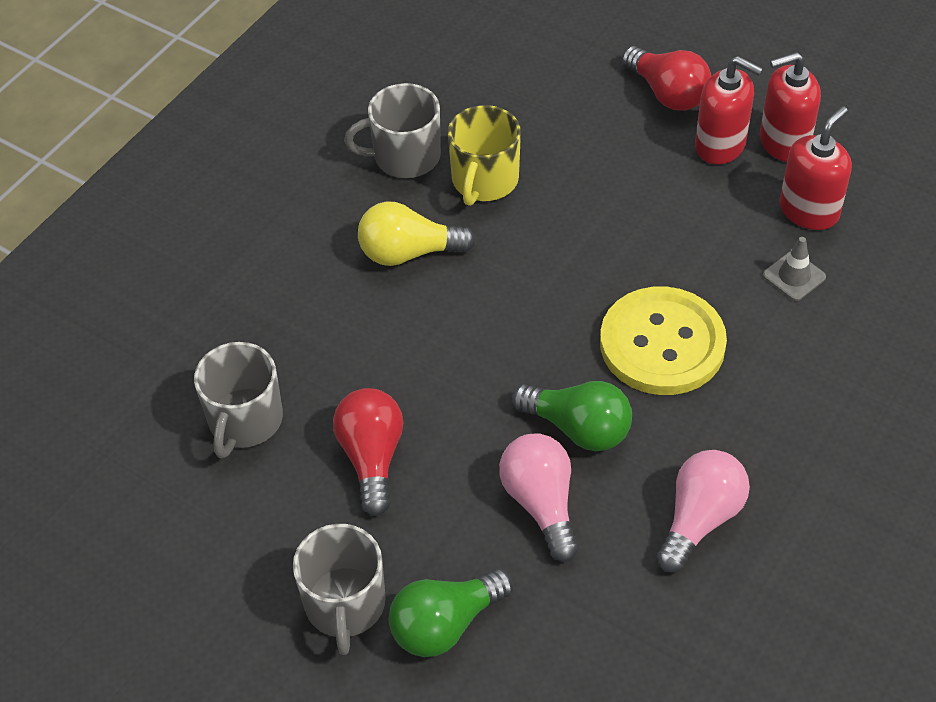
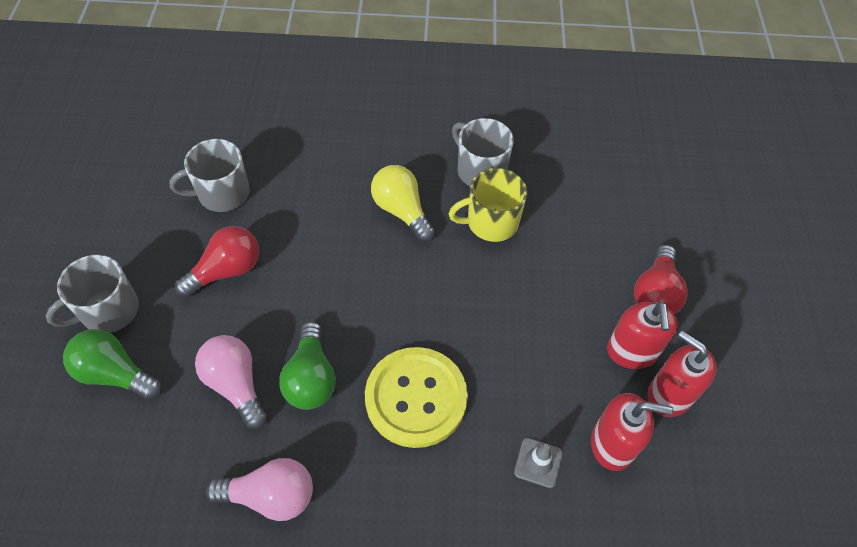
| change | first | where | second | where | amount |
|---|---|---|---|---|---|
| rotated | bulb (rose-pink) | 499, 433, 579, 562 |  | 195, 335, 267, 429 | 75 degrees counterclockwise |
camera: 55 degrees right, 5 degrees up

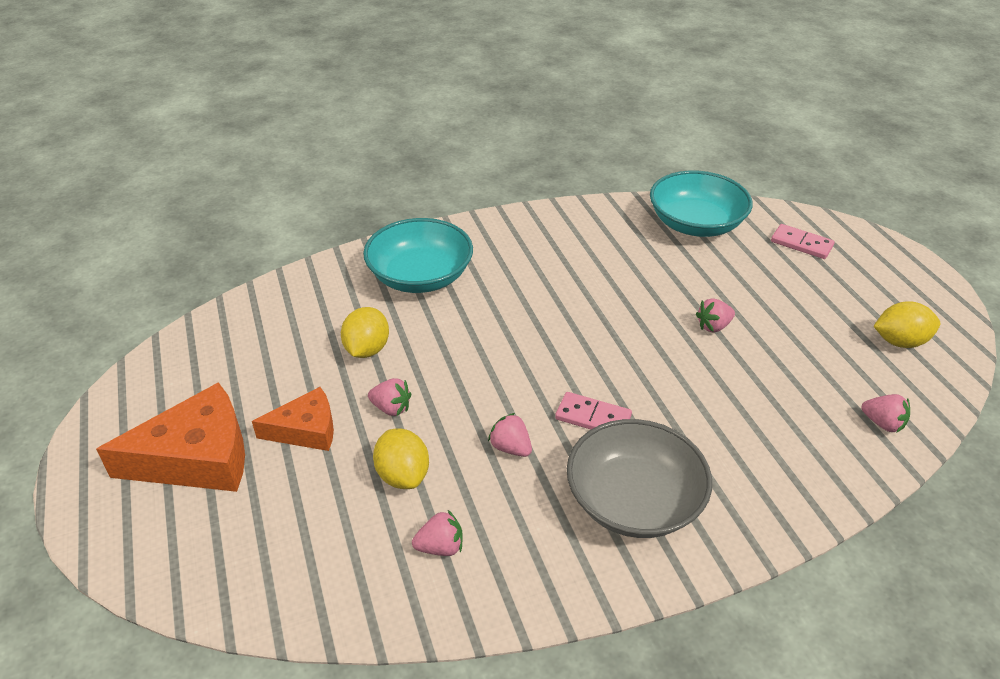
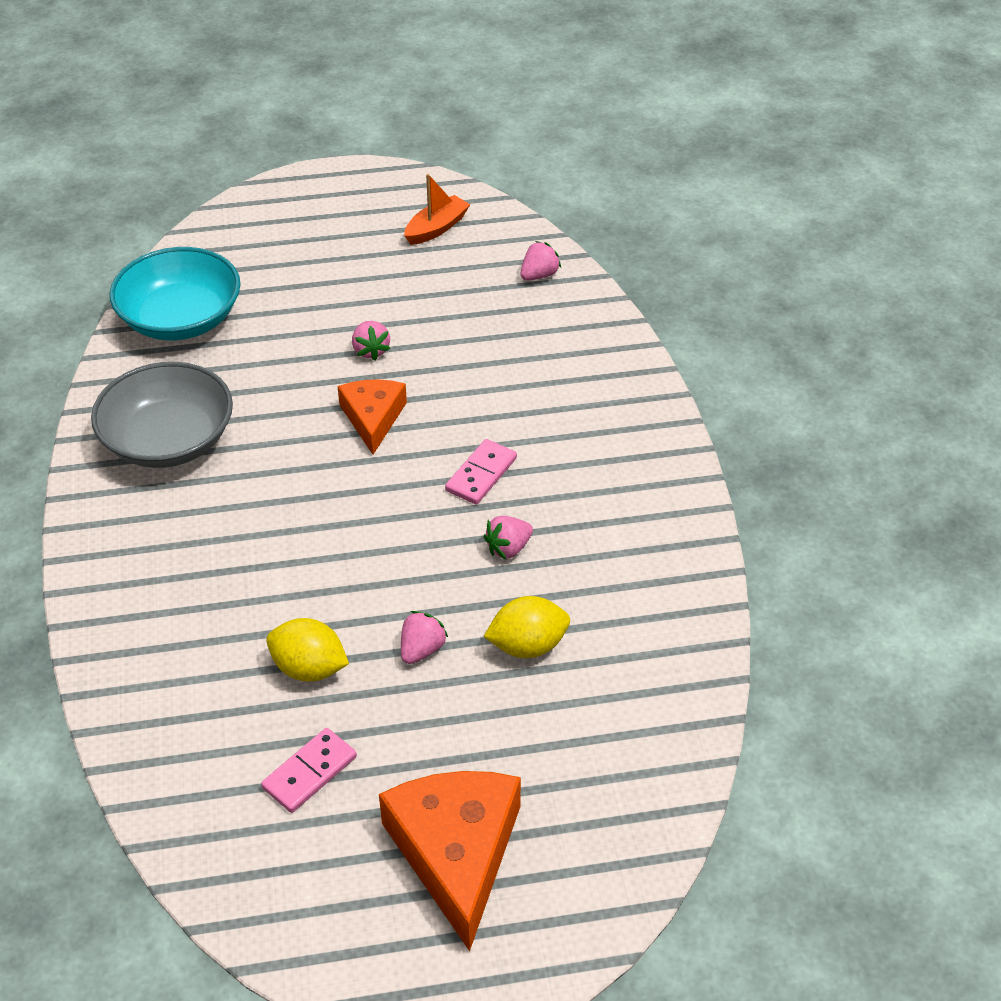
| change | first | where | second | where | amount |
|---|---|---|---|---|---|
| shifted | cheese (orange-coloured) | 252, 387, 334, 451 |  | 337, 379, 407, 454 |  |
| gone | serving bowl (aqua) | 363, 218, 473, 293 |  |  |  |
| gone | berry (rose-pink) | 412, 510, 462, 556 |  |  |  |
| shifted | serving bowl (ash-grey) | 567, 419, 712, 538 |  | 91, 362, 233, 468 |  |
| shifted | domino (rose-pink) | 771, 224, 835, 259 |  | 261, 728, 357, 813 |  |
| swapped | toy lemon (bright yellow) | 873, 302, 940, 348 | boat (orange-coloured) | 404, 174, 470, 245 |  |
camera: 80 degrees left, 5 degrees up

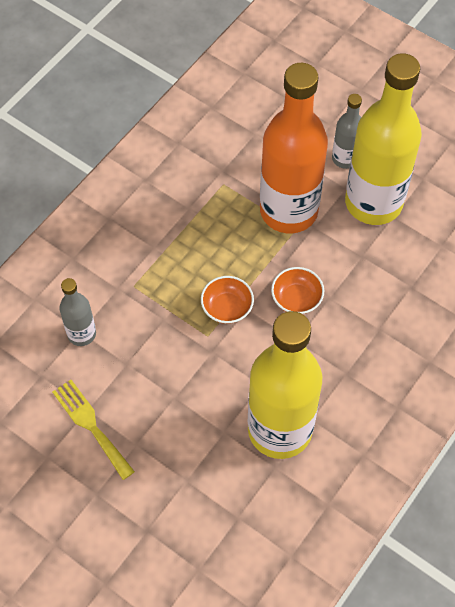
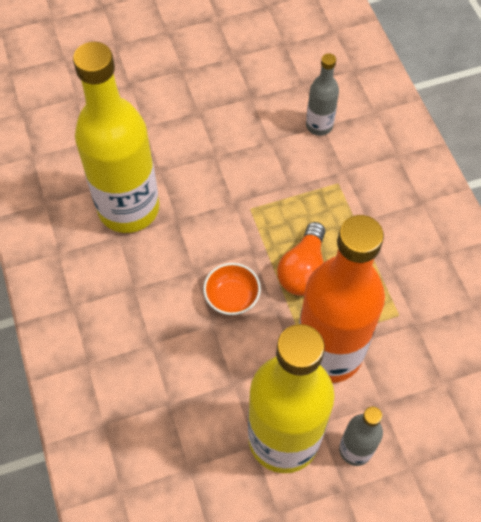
| change | first | where | second | where | amount |
|---|---|---|---|---|---|
| gone | dinner fork (bright yellow) | 52, 380, 135, 480 |  |  |  |
| gone | serving bowl (orange-coloured) | 201, 276, 254, 324 |  |  |  |
| new |  |  | bulb (orange-coloured) | 277, 222, 325, 296 |  |
camera: 125 degrees right, 0 degrees up

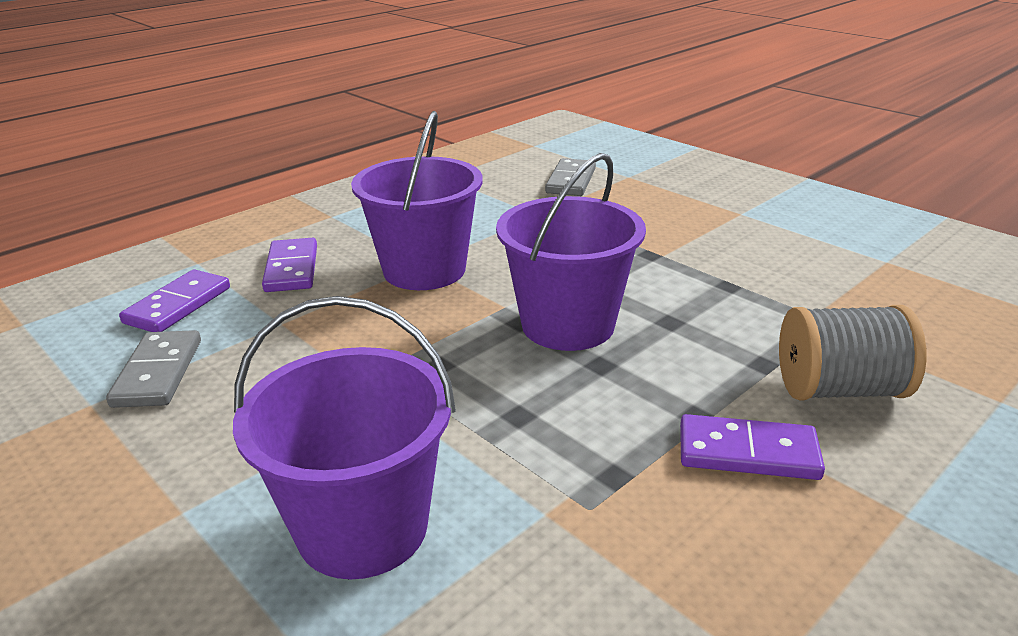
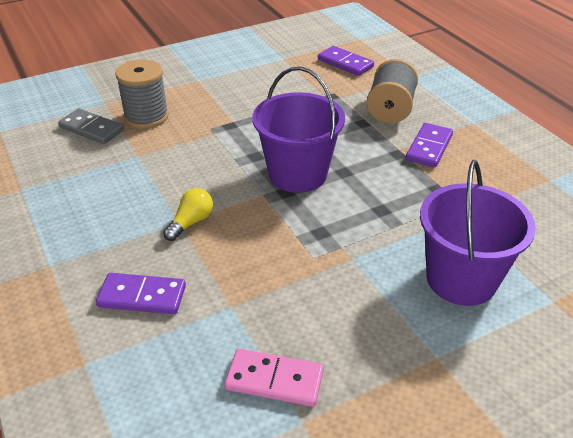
| change | first | where | second | where | amount |
|---|---|---|---|---|---|
| repainted | domino (ash-grey) | 106, 330, 201, 408 | domino (rose-pink) | 225, 349, 324, 407 |  |
| shifted | domino (violet) | 119, 269, 230, 332 |  | 318, 46, 374, 76 |  |
| swapped | pail (violet) | 351, 111, 483, 290 | bulb (bright yellow) | 163, 188, 213, 241 |  |
| new |  |  | spool (ash-grey) | 115, 59, 169, 129 |  |
camera: 75 degrees left, 10 degrees up

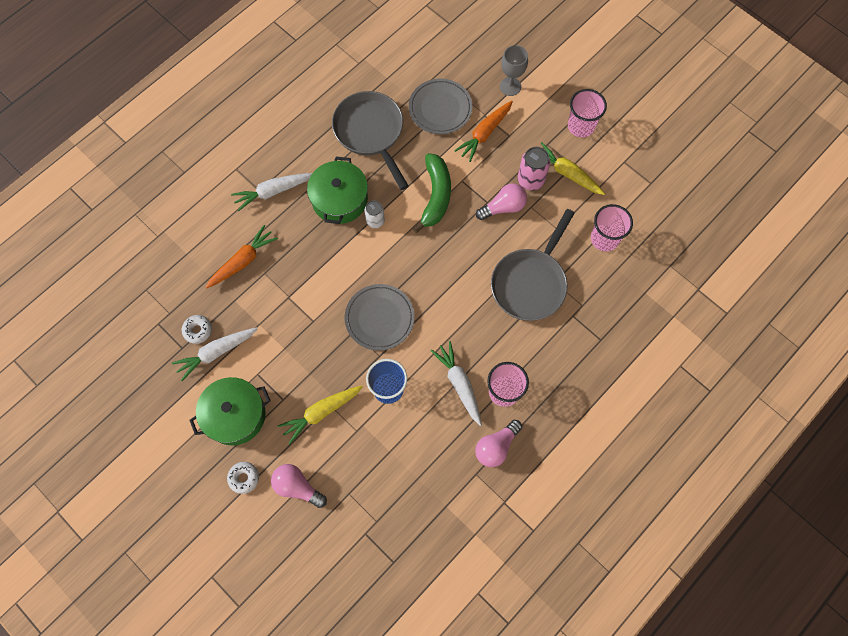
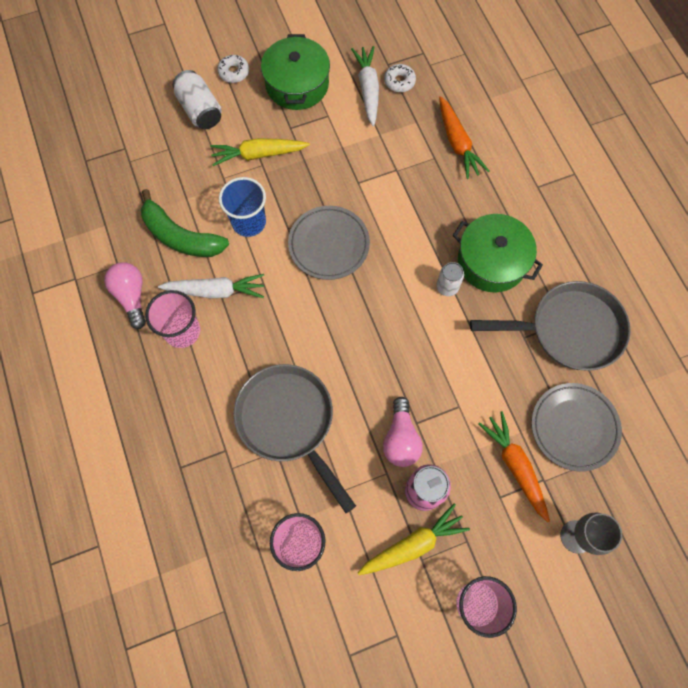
| change | first | where | second | where | amount |
|---|---|---|---|---|---|
| gone | root vegetable (pure white) | 231, 173, 312, 211 |  |  |  |
| swapped | bulb (rose-pink) | 271, 464, 327, 508 | soda can (pure white) | 173, 70, 222, 129 |  |
| rotated | root vegetable (bright yellow) | 278, 385, 363, 444 |  | 210, 138, 310, 166 | 90 degrees counterclockwise |
| shifted | banana fruit (green) | 413, 153, 451, 233 |  | 141, 189, 229, 257 |  |
camera: 115 degrees right, 0 degrees up

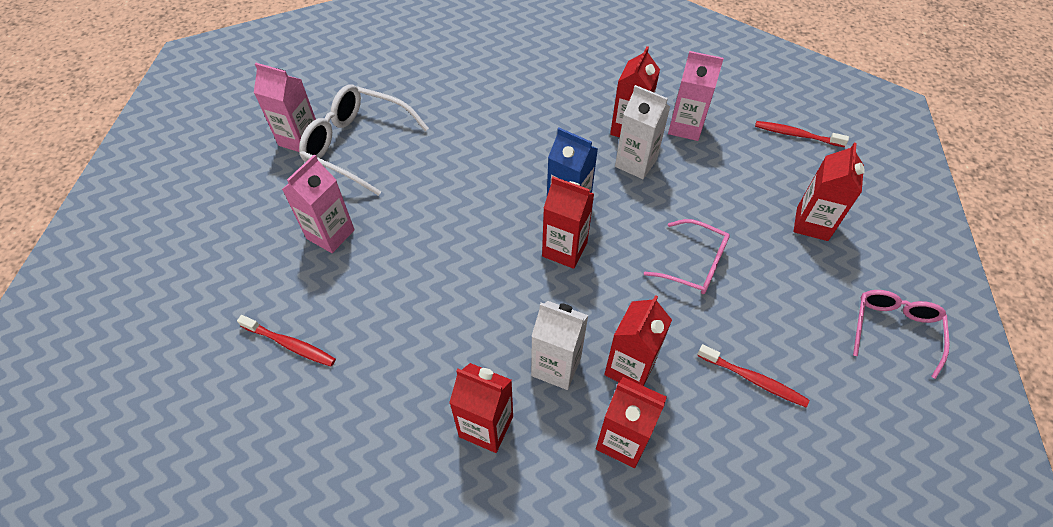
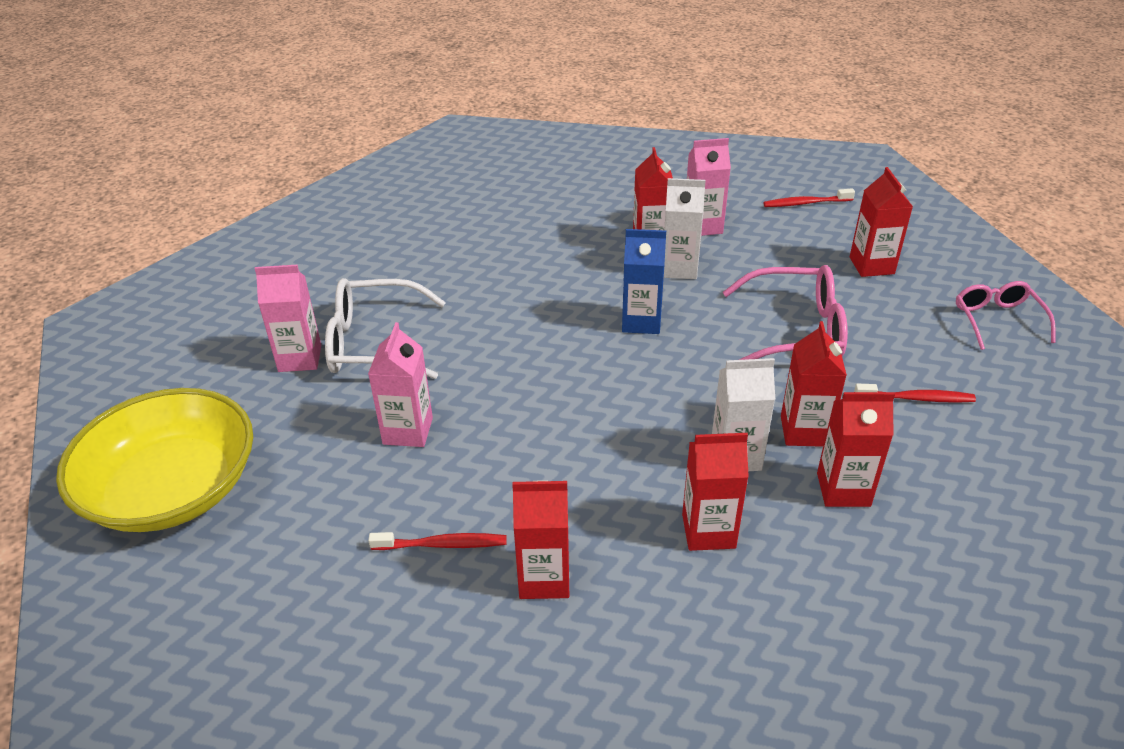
| change | first | where | second | where | amount |
|---|---|---|---|---|---|
| shifted | carton (scarlet) | 542, 177, 594, 269 |  | 512, 480, 569, 599 |  |
| scaled | spectacles (rose-pink) | 644, 219, 730, 294 |  | 723, 265, 848, 360 | x1.55 |
| new |  |  | serving bowl (bright yellow) | 56, 388, 253, 532 |  |
camera: 25 degrees left, 15 degrees down

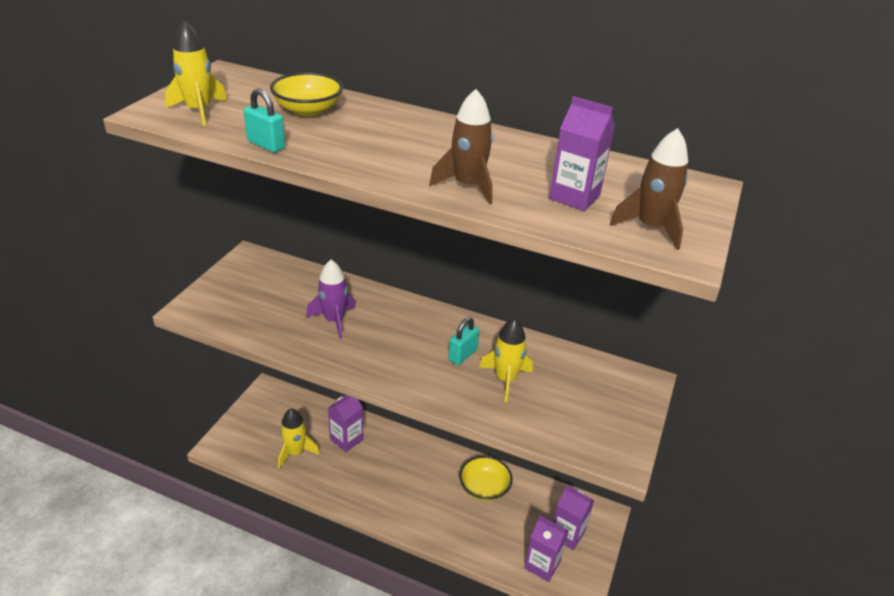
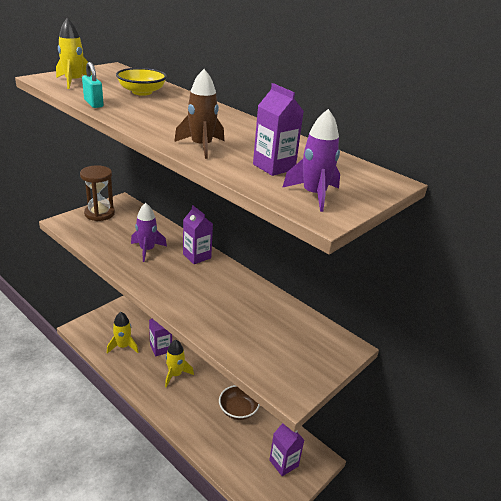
| change | first | where | second | where | amount |
|---|---|---|---|---|---|
| gone | lock (aqua) | 448, 317, 479, 365 |  |  |  |
| repainted | serving bowl (bright yellow) | 459, 456, 513, 501 | serving bowl (brown) | 219, 385, 260, 420 |  |
| shifted | toy rocket (bright yellow) | 479, 318, 533, 402 |  | 165, 339, 194, 388 |  |
| shifted | carton (violet) | 524, 516, 569, 582 |  | 183, 205, 213, 264 |  |
| repainted | toy rocket (brown) | 610, 128, 688, 250 | toy rocket (violet) | 282, 109, 340, 212 |  |
| new |  |  | sand timer (brown) | 80, 165, 115, 221 |  |
camera: 20 degrees right, 5 degrees down

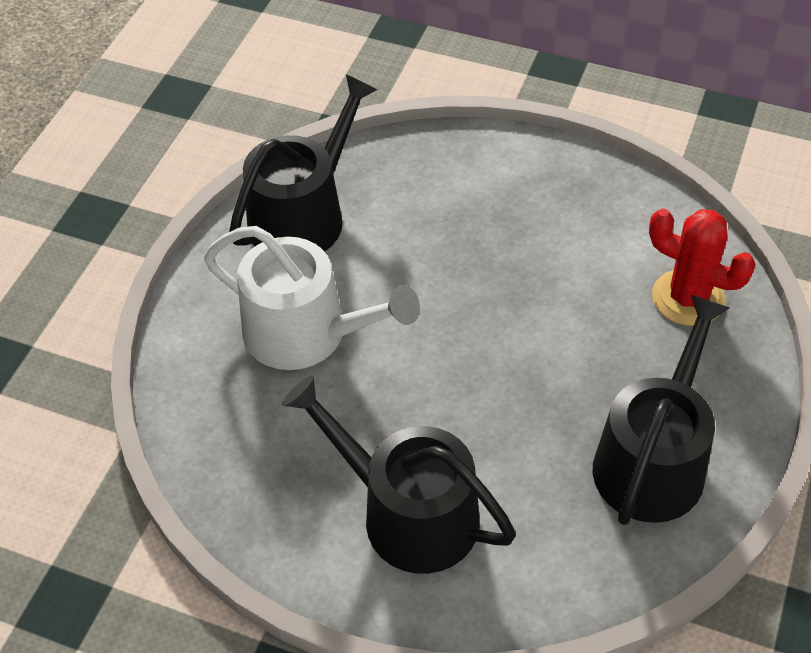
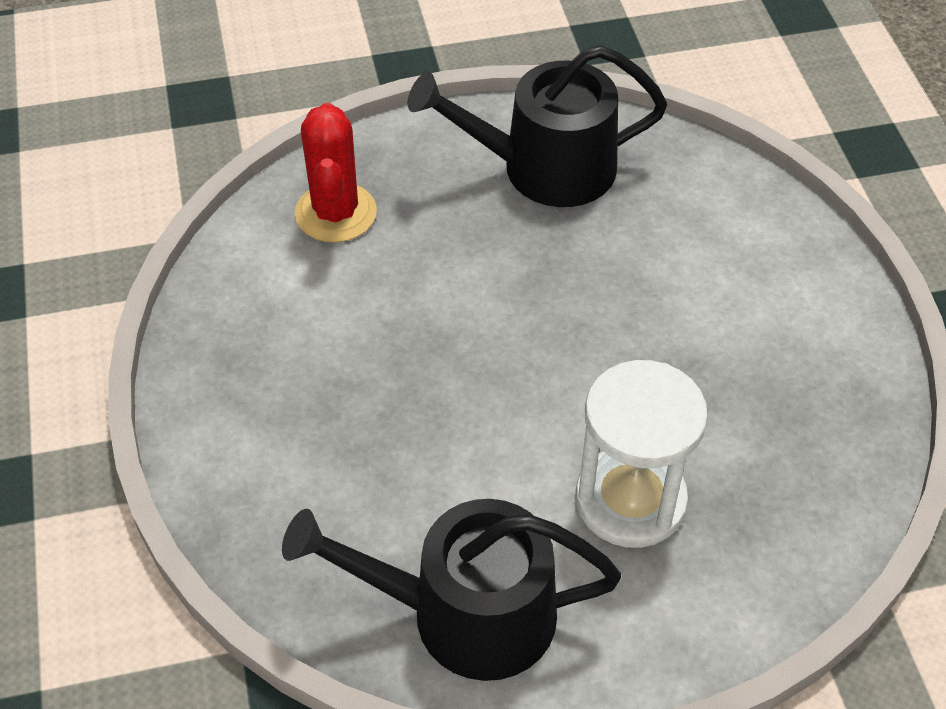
| change | first | where | second | where | amount |
|---|---|---|---|---|---|
| swapped | watering pot (pure white) | 204, 226, 420, 370 | sand timer (pure white) | 576, 360, 708, 548 |  |
| gone | watering pot (ebony) | 282, 375, 516, 574 |  |  |  |
camera: 125 degrees left, 0 degrees up

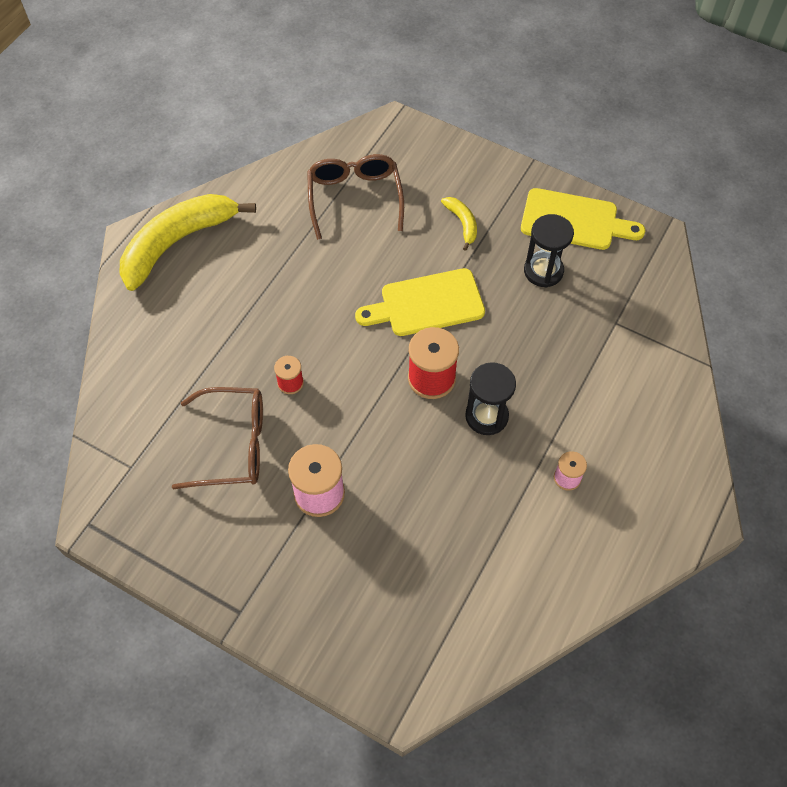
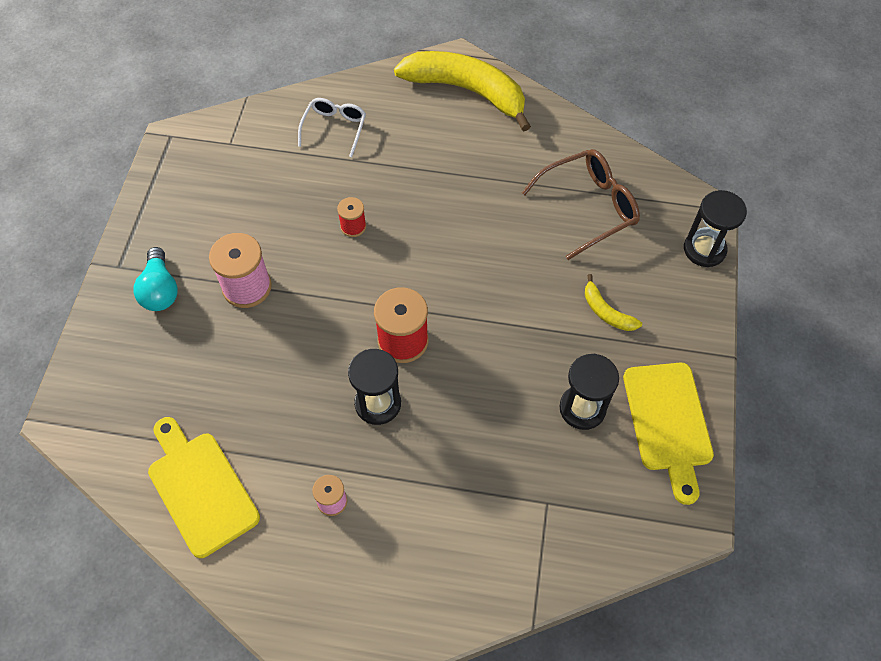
| change | first | where | second | where | amount |
|---|---|---|---|---|---|
| gone | spectacles (brown) | 172, 387, 263, 490 |  |  |  |
| shifted | chopping board (bright yellow) | 355, 268, 485, 336 |  | 148, 417, 260, 558 |  |
| rotated | banana fruit (bright yellow) | 441, 197, 477, 251 |  | 585, 274, 642, 331 | 90 degrees clockwise |
| new |  |  | bulb (aqua) | 133, 247, 178, 311 |  |
| new |  |  | spectacles (pure white) | 298, 98, 366, 157 |  |
| new |  |  | sand timer (ebony) | 684, 190, 747, 267 |  |
camera: 70 degrees right, 0 degrees up

